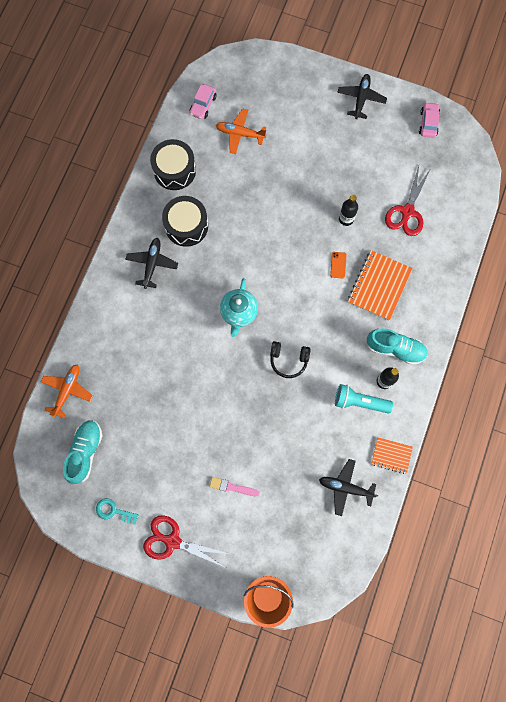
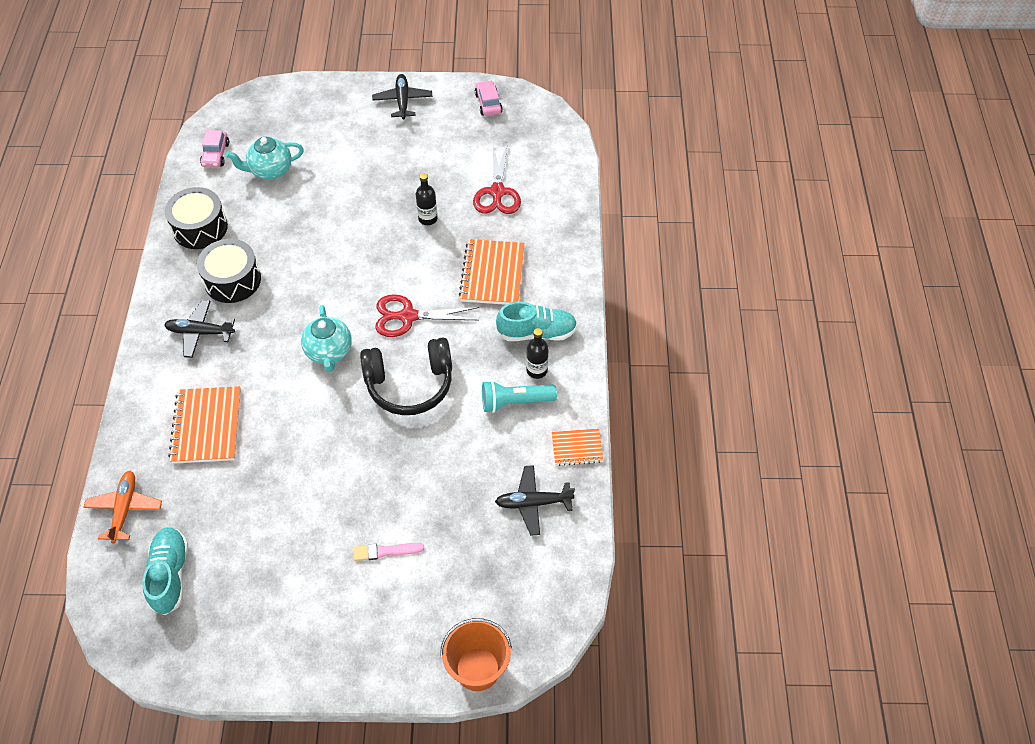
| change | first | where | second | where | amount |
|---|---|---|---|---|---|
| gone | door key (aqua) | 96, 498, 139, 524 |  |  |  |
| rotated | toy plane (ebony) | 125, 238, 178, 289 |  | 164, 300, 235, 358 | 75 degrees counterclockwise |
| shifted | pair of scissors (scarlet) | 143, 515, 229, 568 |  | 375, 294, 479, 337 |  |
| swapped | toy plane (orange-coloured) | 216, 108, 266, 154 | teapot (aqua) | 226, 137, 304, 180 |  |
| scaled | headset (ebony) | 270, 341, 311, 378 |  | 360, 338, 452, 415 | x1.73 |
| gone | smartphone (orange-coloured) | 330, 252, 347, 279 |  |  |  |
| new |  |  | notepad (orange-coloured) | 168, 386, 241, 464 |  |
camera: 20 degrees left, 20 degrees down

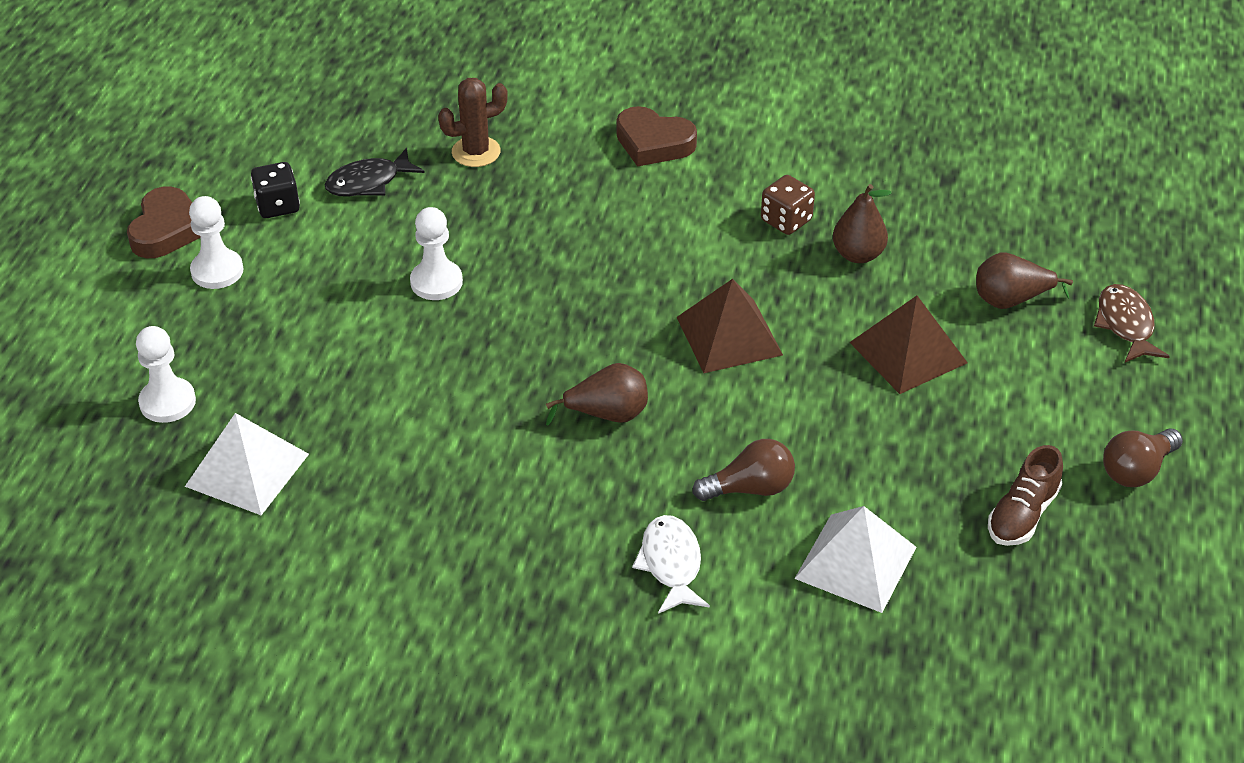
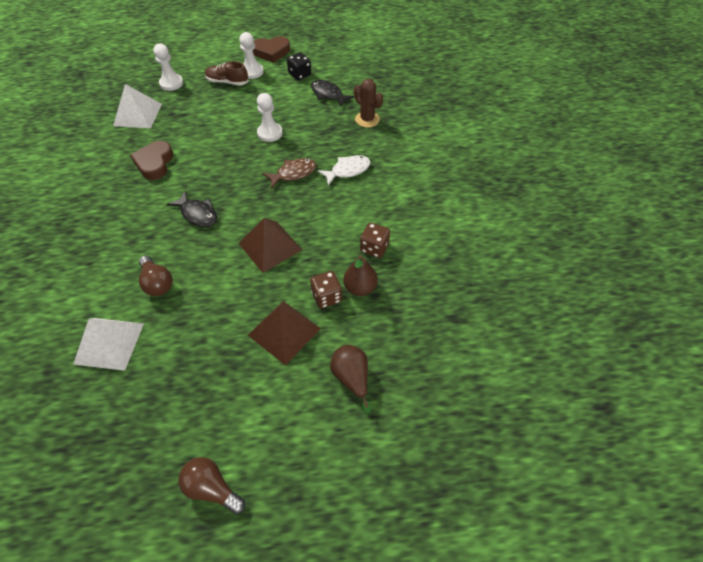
| change | first | where | second | where | amount |
|---|---|---|---|---|---|
| swapped | toy pear (brown) | 546, 363, 648, 425 | fish figure (ebony) | 167, 191, 217, 227 |  |
| shifted | heart (brown) | 616, 106, 697, 167 |  | 130, 141, 173, 180 |  |
| shifted | fish figure (pure white) | 632, 515, 710, 614 |  | 318, 155, 371, 185 |  |
| shifted | shoe (brown) | 988, 445, 1063, 546 |  | 205, 61, 249, 86 |  |
| shifted | fish figure (brown) | 1094, 284, 1170, 362 |  | 262, 158, 316, 189 |  |
| new |  |  | game die (brown) | 310, 271, 342, 308 |  |
camera: 70 degrees right, 10 degrees up

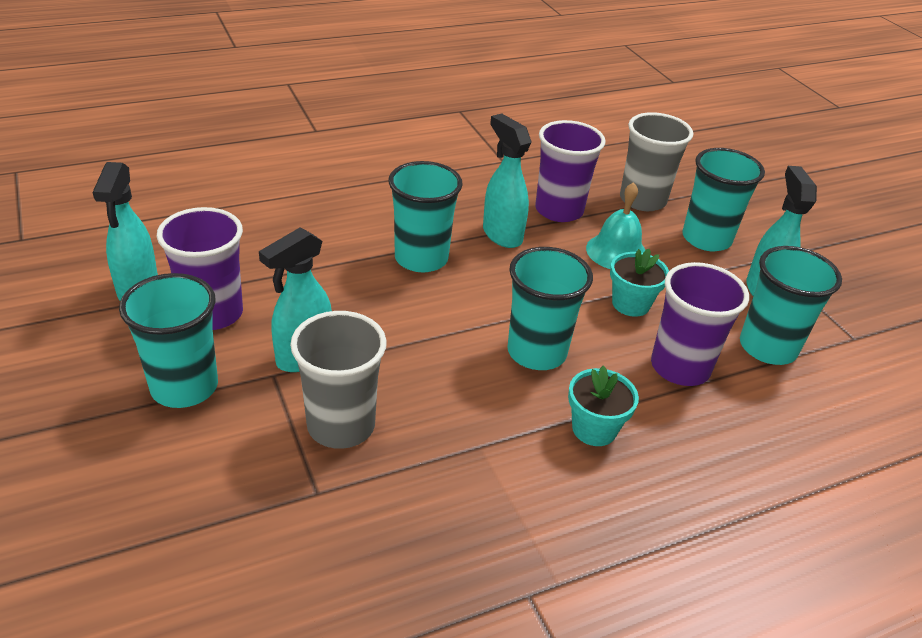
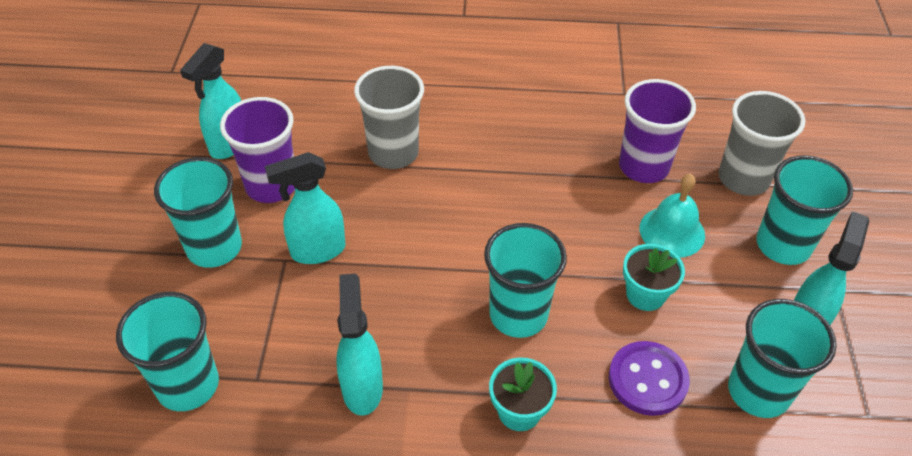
| change | first | where | second | where | amount |
|---|---|---|---|---|---|
| shifted | tumbler (ash-grey) | 290, 311, 387, 449 |  | 354, 66, 424, 169 |  |
| shifted | tumbler (aqua) | 389, 161, 463, 272 |  | 116, 292, 219, 411 |  |
| shifted | spray cleaner (aqua) | 483, 113, 532, 248 |  | 336, 274, 383, 416 |  |
| swapped | tumbler (violet) | 651, 262, 749, 386 | sewing button (violet) | 609, 341, 690, 416 |  |
camera: 30 degrees right, 10 degrees up

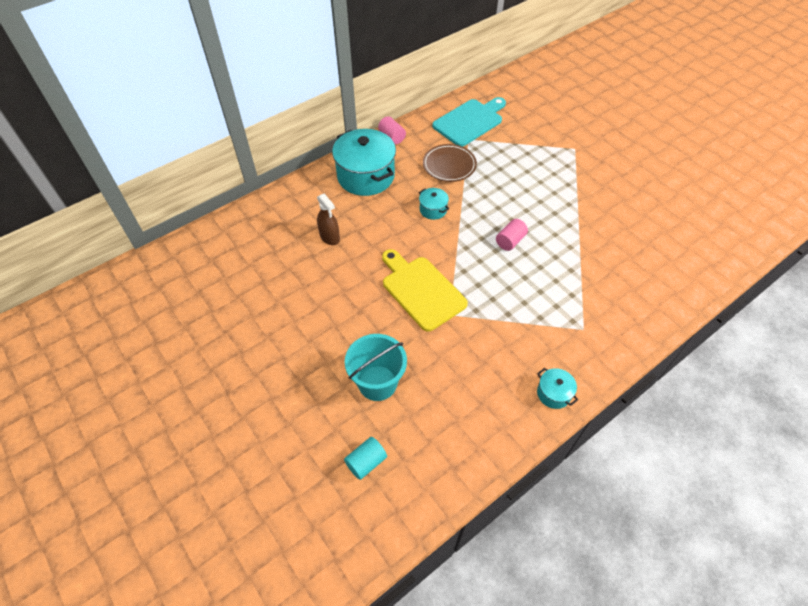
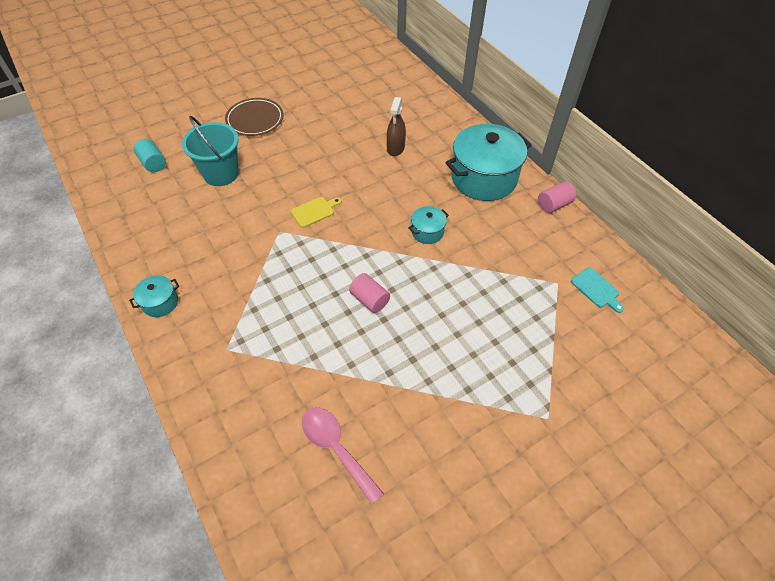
| change | first | where | second | where | amount |
|---|---|---|---|---|---|
| rotated | spray cleaner (brown) | 317, 193, 340, 245 |  | 387, 97, 406, 156 | 45 degrees counterclockwise |
| scaled | chopping board (bright yellow) | 382, 249, 468, 332 |  | 291, 197, 341, 228 | x0.47 |
| shifted | dinner plate (brown) | 423, 144, 477, 182 |  | 225, 98, 283, 136 |  |
| scaled | chopping board (aqua) | 432, 97, 506, 147 |  | 571, 267, 624, 313 | x0.47 |
| new |  |  | teaspoon (rose-pink) | 302, 407, 384, 505 |  |
camera: 95 degrees right, 0 degrees up

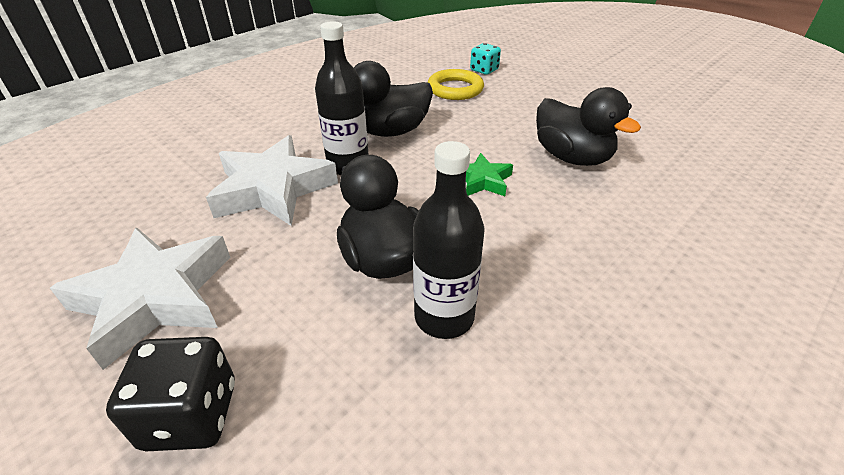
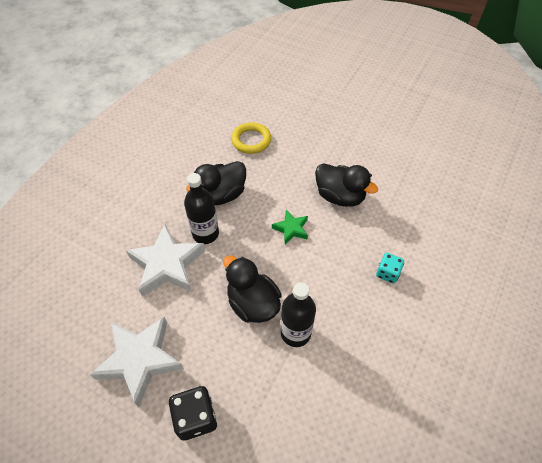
| change | first | where | second | where | amount |
|---|---|---|---|---|---|
| shifted | game die (aqua) | 470, 43, 501, 75 |  | 376, 253, 404, 283 |  |
camera: 15 degrees left, 15 degrees up

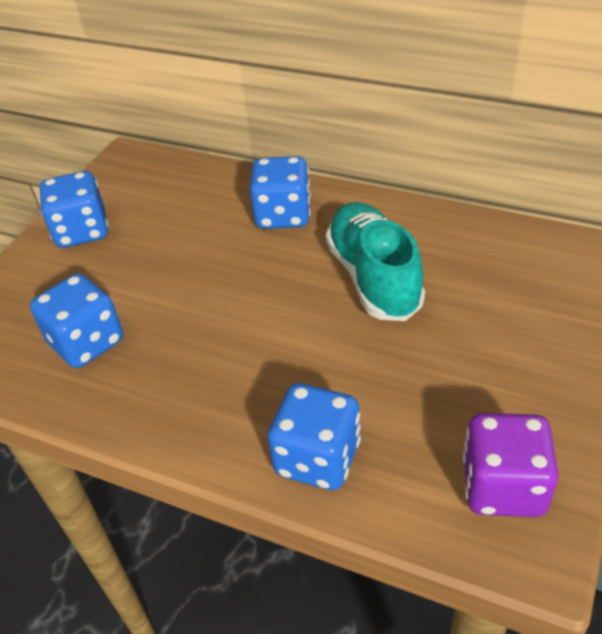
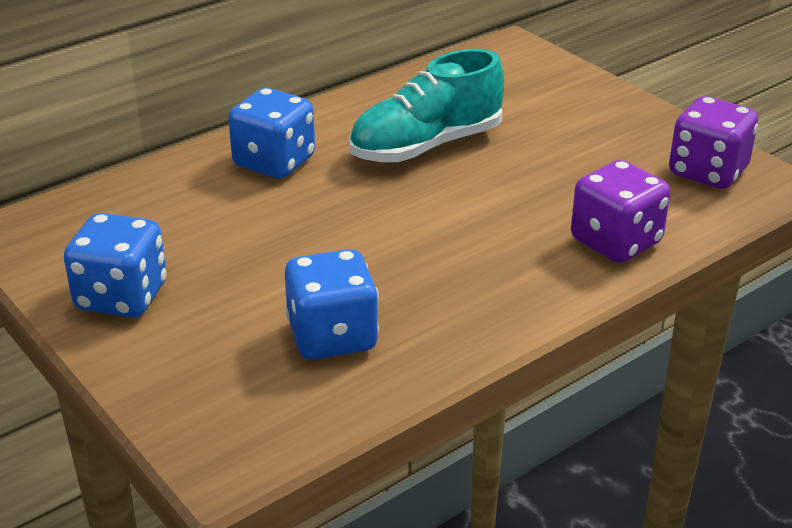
| change | first | where | second | where | amount |
|---|---|---|---|---|---|
| repainted | game die (cobalt) | 268, 383, 361, 490 | game die (violet) | 571, 160, 671, 263 |  |
| rotated | shoe (aqua) | 326, 202, 425, 321 |  | 349, 49, 504, 163 | 45 degrees counterclockwise |
camera: 65 degrees left, 10 degrees down

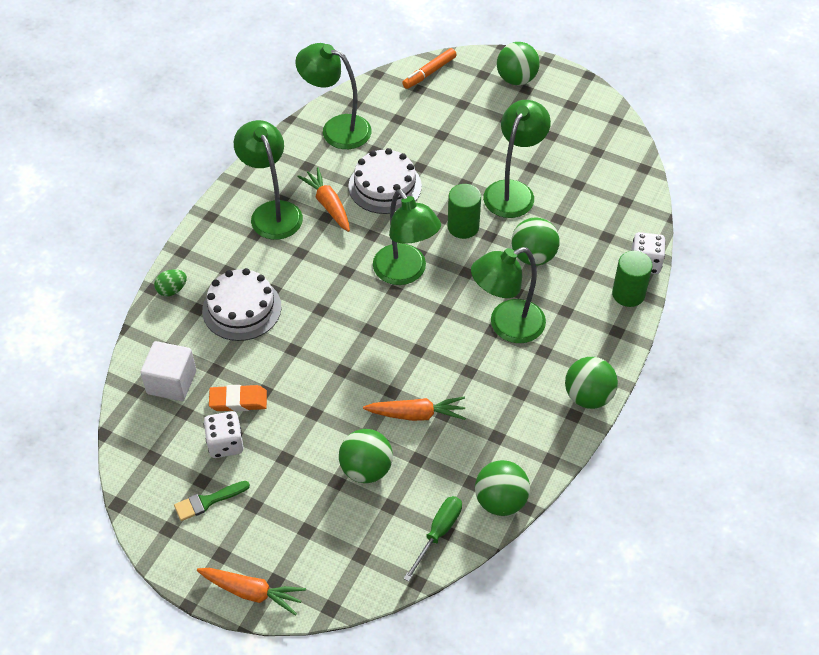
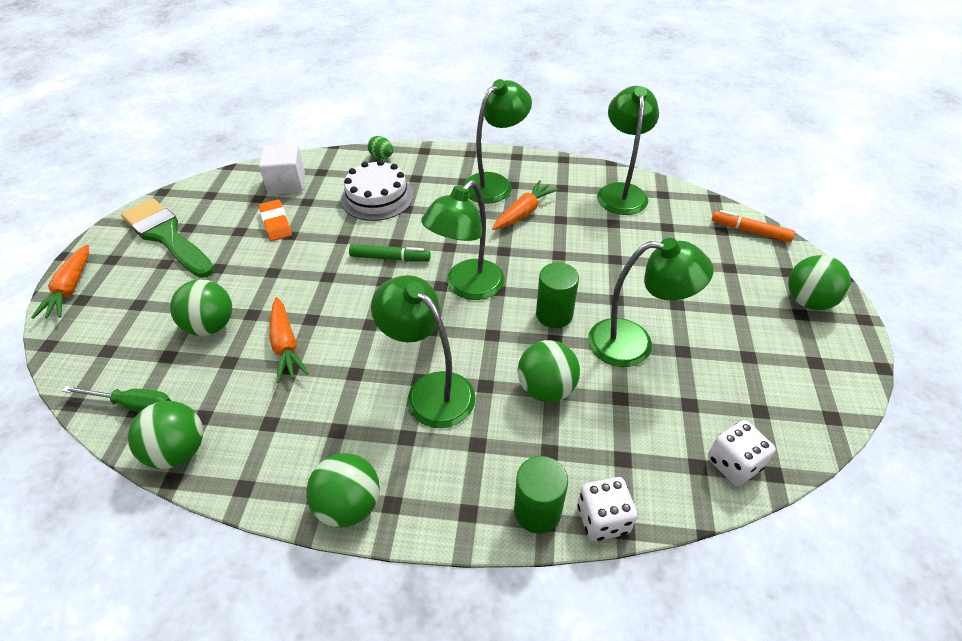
| change | first | where | second | where | amount |
|---|---|---|---|---|---|
| scaled | paintbrush (green) | 174, 481, 250, 521 |  | 121, 198, 214, 278 | x2.08 |
| shifted | game die (pure white) | 203, 411, 244, 458 |  | 708, 420, 776, 486 |  |
| gone | cake (pure white) | 348, 148, 422, 214 |  |  |  |
| new |  |  | felt pen (green) | 349, 244, 431, 262 |  |
camera: 70 degrees right, 5 degrees down

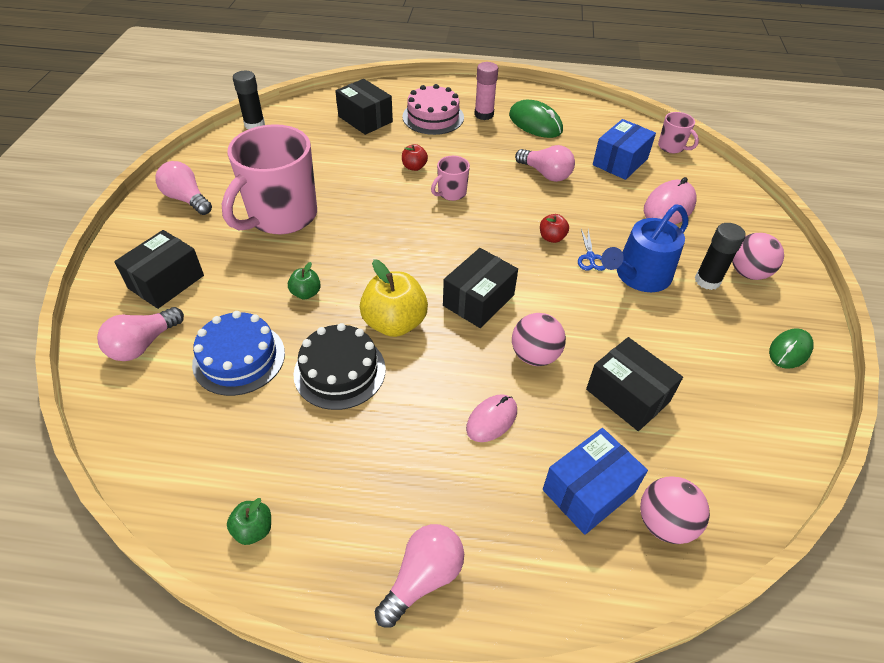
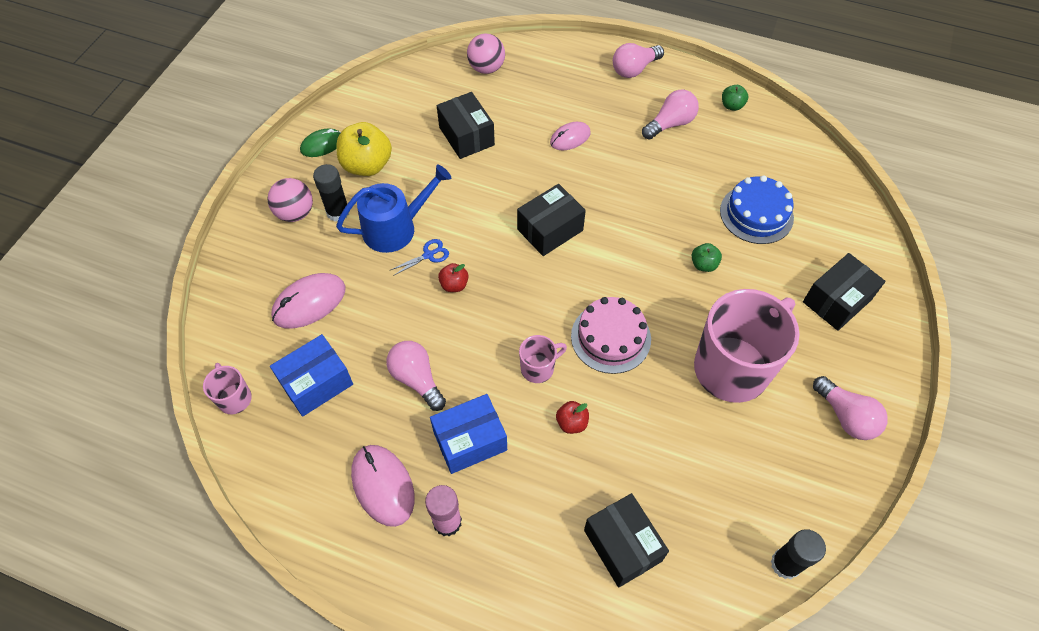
| change | first | where | second | where | amount |
|---|---|---|---|---|---|
| shifted | bulb (rose-pink) | 97, 307, 184, 361 |  | 642, 90, 699, 140 |  |
| gone | cake (ebony) | 293, 323, 386, 410 |  |  |  |
| shifted | apple (bright yellow) | 360, 259, 428, 337 |  | 336, 122, 392, 176 |  |
| shifted | cake (rose-pink) | 402, 84, 464, 135 |  | 571, 297, 651, 374 |  |
| repainted | mouse (green) | 509, 100, 563, 138 | mouse (rose-pink) | 351, 445, 415, 527 |  |
| gone | play ball (rose-pink) | 512, 313, 566, 366 |  |  |  |
| shifted | parcel (cobalt) | 543, 428, 648, 535 |  | 430, 394, 507, 474 |  |
| rotated | pair of scissors (cobalt) | 578, 229, 606, 271 |  | 391, 239, 449, 276 | 45 degrees clockwise |
camera: 165 degrees left, 10 degrees up

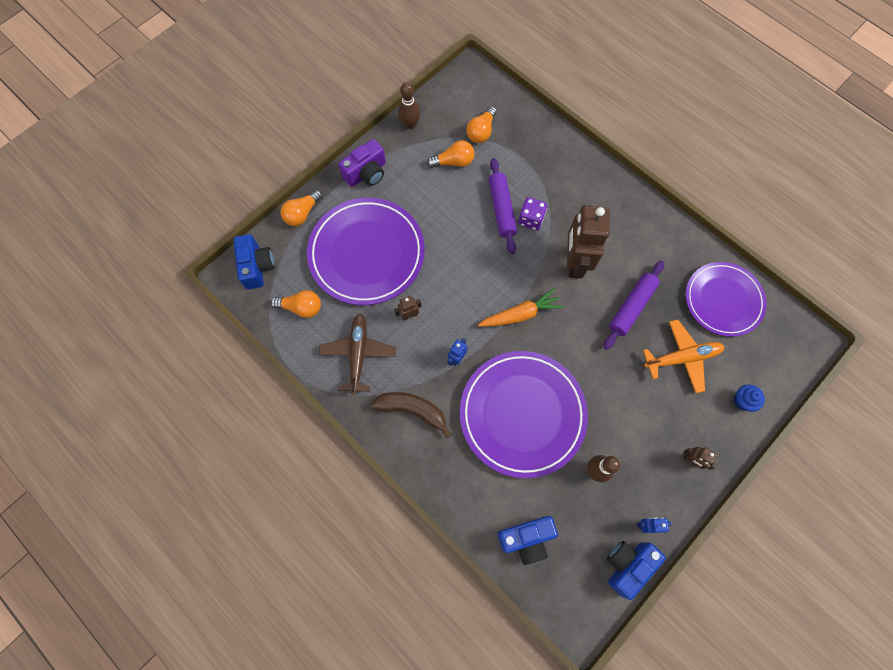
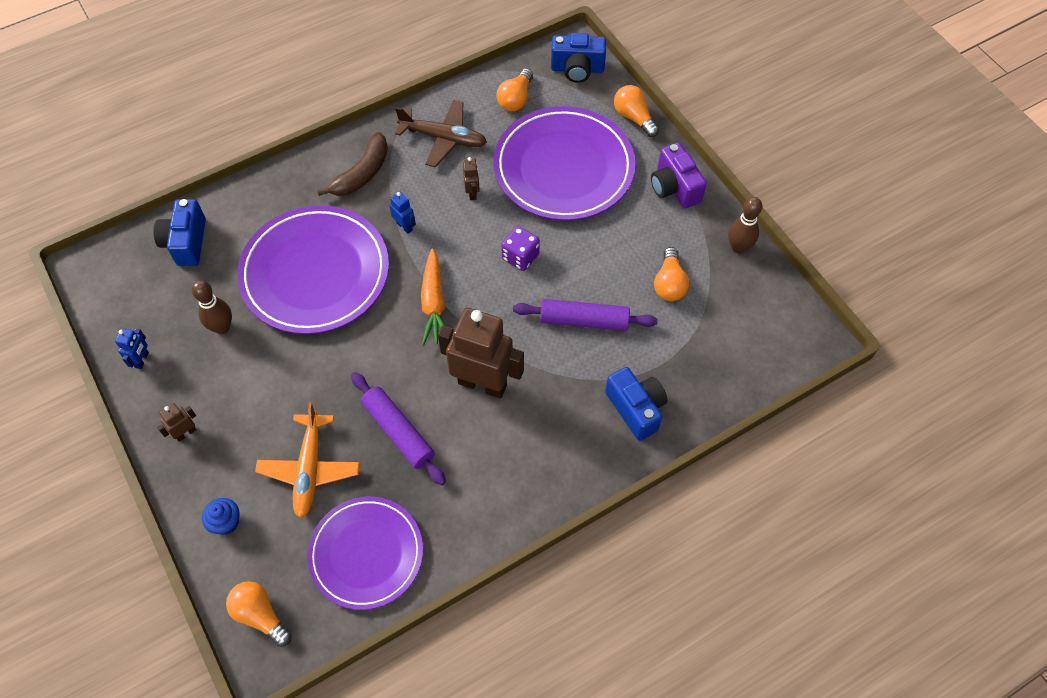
| change | first | where | second | where | amount |
|---|---|---|---|---|---|
| shifted | bulb (orange-coloured) | 466, 106, 497, 143 |  | 226, 581, 292, 647 |  |
| shifted | game die (violet) | 518, 197, 547, 231 |  | 501, 226, 540, 271 |  |
| shifted | camera (cobalt) | 607, 541, 666, 600 |  | 605, 367, 668, 441 |  |
camera: 105 degrees right, 10 degrees down

